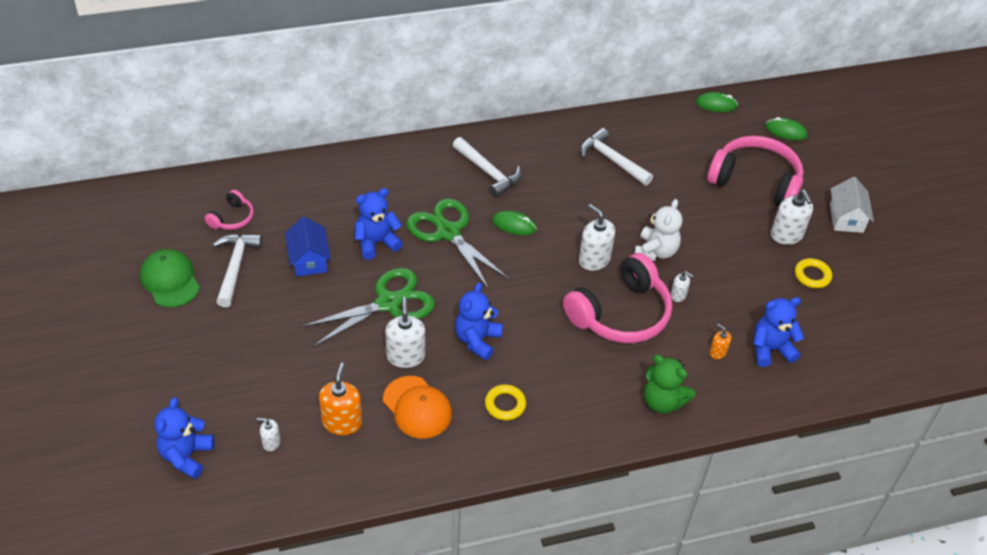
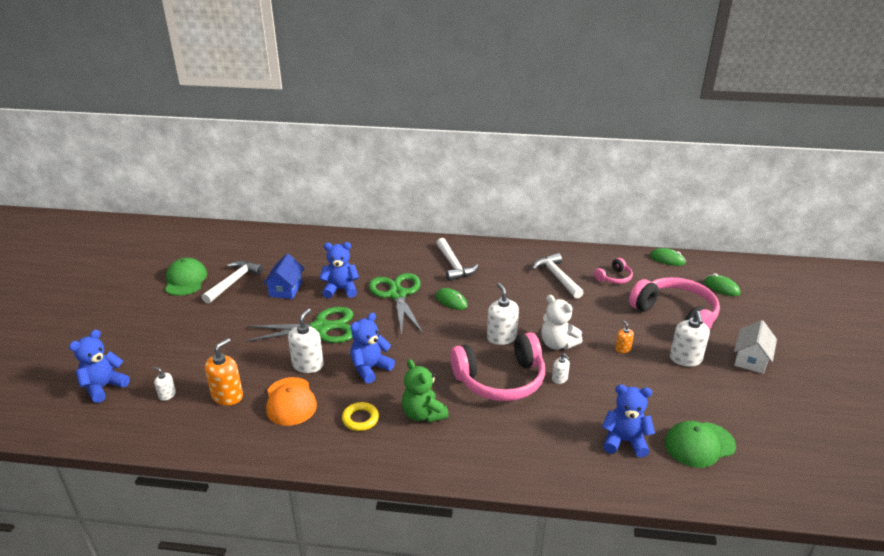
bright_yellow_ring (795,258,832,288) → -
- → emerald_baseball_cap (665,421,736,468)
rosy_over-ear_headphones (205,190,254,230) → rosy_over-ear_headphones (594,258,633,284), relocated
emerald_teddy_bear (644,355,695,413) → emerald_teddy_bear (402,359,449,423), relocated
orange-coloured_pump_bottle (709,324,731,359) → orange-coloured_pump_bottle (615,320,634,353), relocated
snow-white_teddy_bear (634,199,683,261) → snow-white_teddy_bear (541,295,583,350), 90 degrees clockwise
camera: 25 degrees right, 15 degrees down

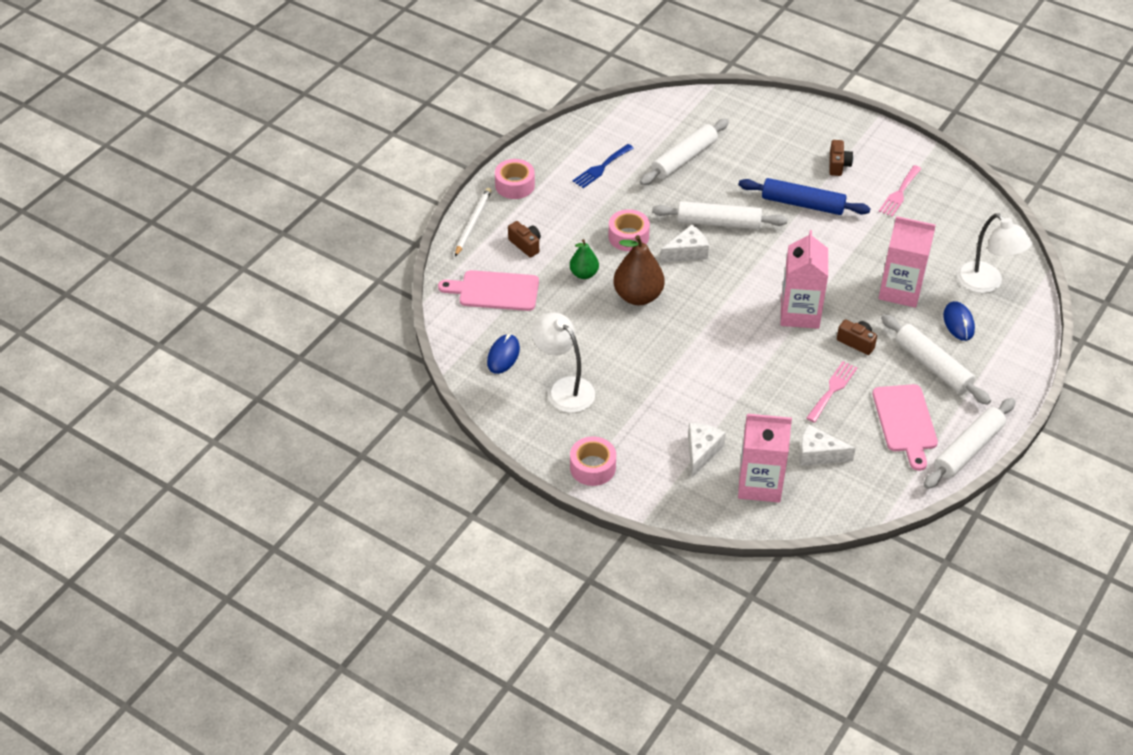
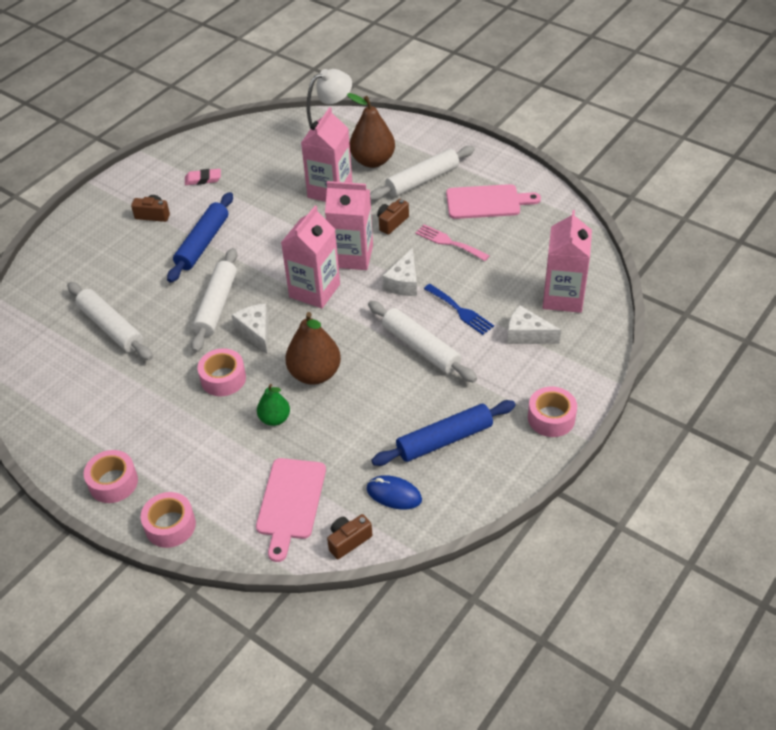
- → rosy_juice_carton (281,206,340,308)
dark_brown_compact_camera (508,221,541,258) → dark_brown_compact_camera (327,514,372,559), relocated
royal_blue_fork (573,144,634,188) → royal_blue_fork (424,284,494,335), relocated
snow-white_cheese (799,424,856,466) → snow-white_cheese (383,248,417,296), relocated
snow-white_rolling_pin (924,398,1016,489) → snow-white_rolling_pin (368,301,477,382), relocated
snow-white_wooden_pencil (455,188,492,256) → rosy_sticky_tape (141,492,196,548)
snow-white_desk_lamp (531,313,595,413) → royal_blue_rolling_pin (371,400,516,466)
rosy_fork (879,165,921,217) → rosy_gum_eraser (185,169,221,185)
royal_blue_computer_mouse (943,301,975,341) → dark_brown_toy_pear (347,93,395,168)
camera: 85 degrees left, 0 degrees up

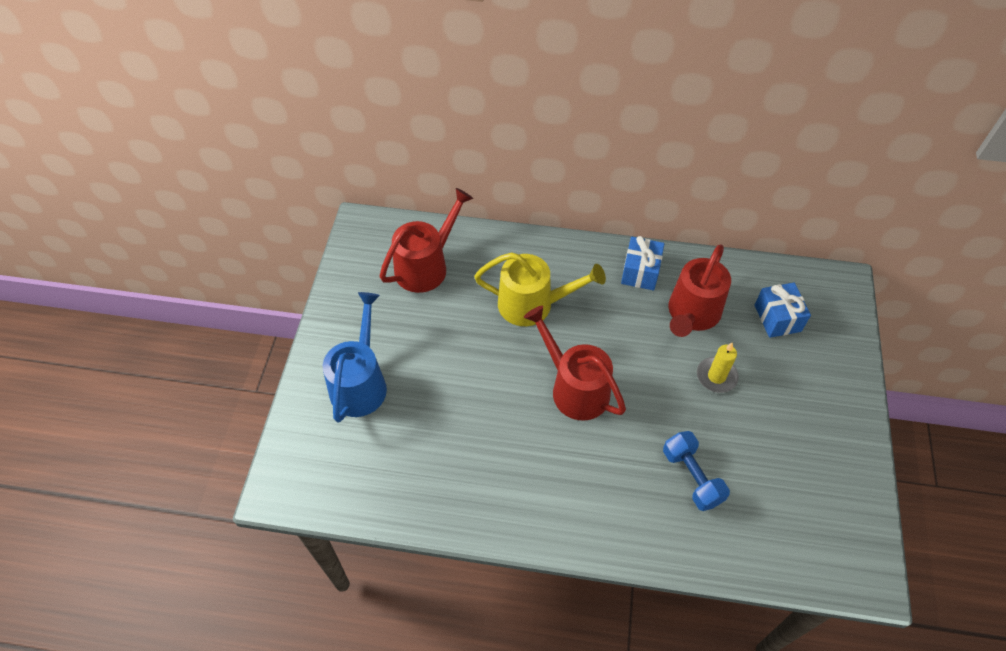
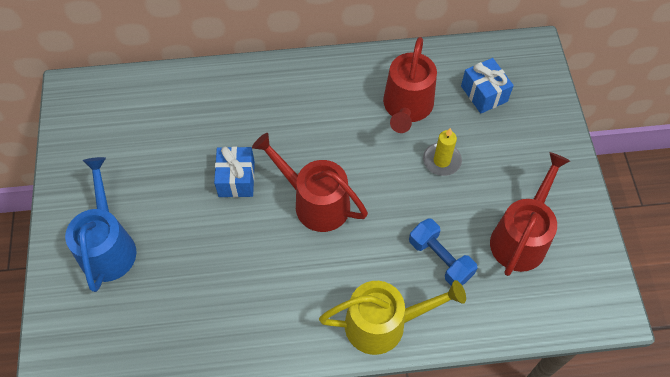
scarlet_watering_pot (380,188,473,293) → scarlet_watering_pot (490,152,570,276), relocated
bright_yellow_watering_pot (474,252,606,326) → bright_yellow_watering_pot (319,280,466,355), relocated
royal_blue_present (621,236,664,290) → royal_blue_present (214,147,255,197), relocated
camera: 15 degrees left, 5 degrees up

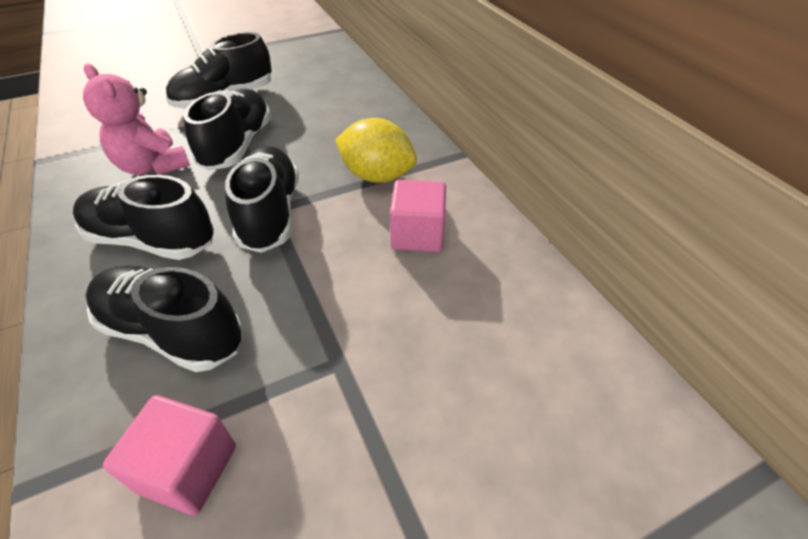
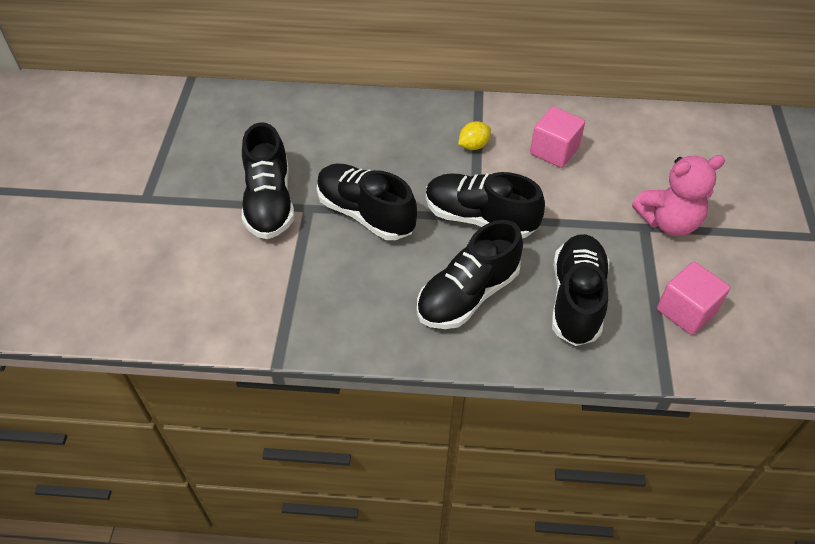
rosy_teddy_bear (83,63,190,175) → rosy_teddy_bear (632,155,725,236), relocated
black_sneaker (86,266,243,372) → black_sneaker (552,234,610,346), 135 degrees clockwise
bright_yellow_lemon (335,118,417,183) → bright_yellow_lemon (458,121,491,150), x0.53
camera: 60 degrees left, 5 degrees up

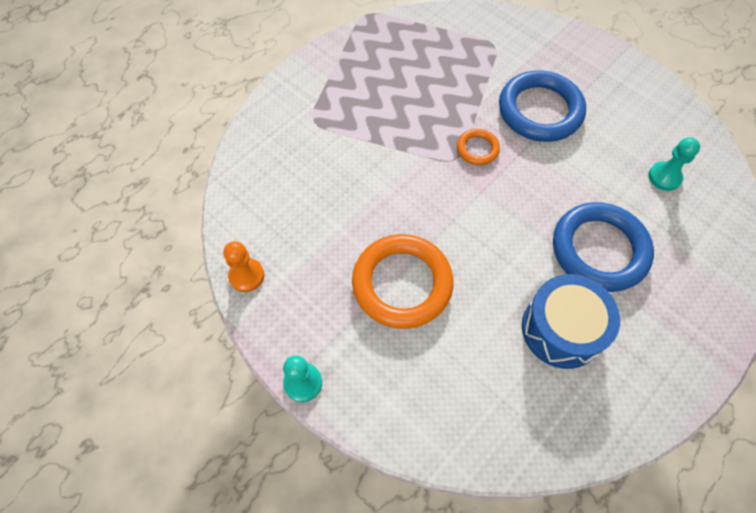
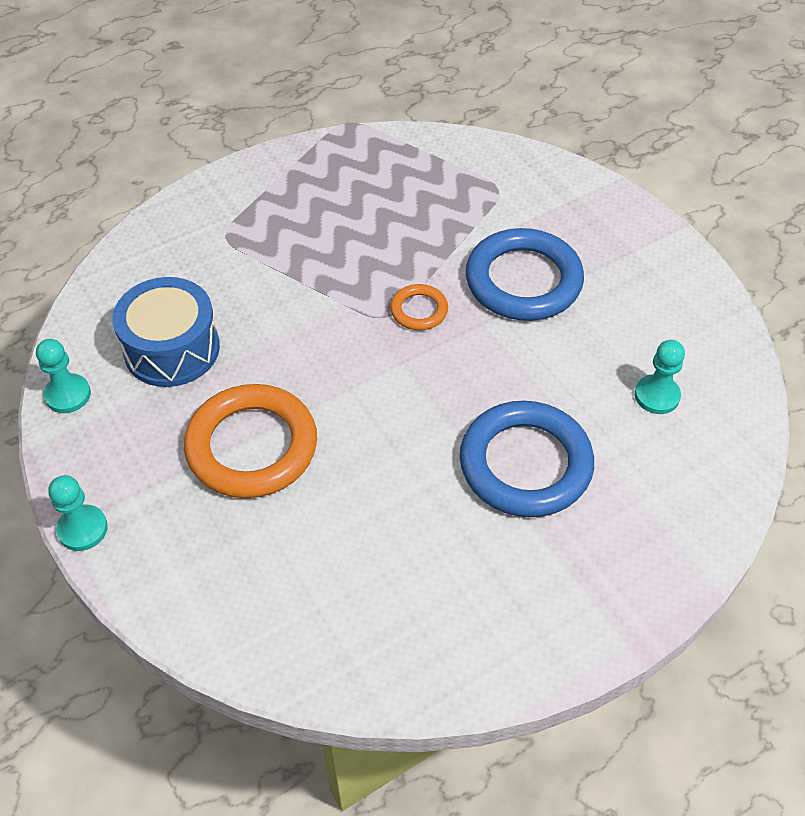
royal_blue_drum (522,274,620,369) → royal_blue_drum (112,277,220,387), relocated
orange-coloured_pawn (223,241,264,292) → aqua_pawn (36,339,91,413)
camera: 15 degrees right, 10 degrees down

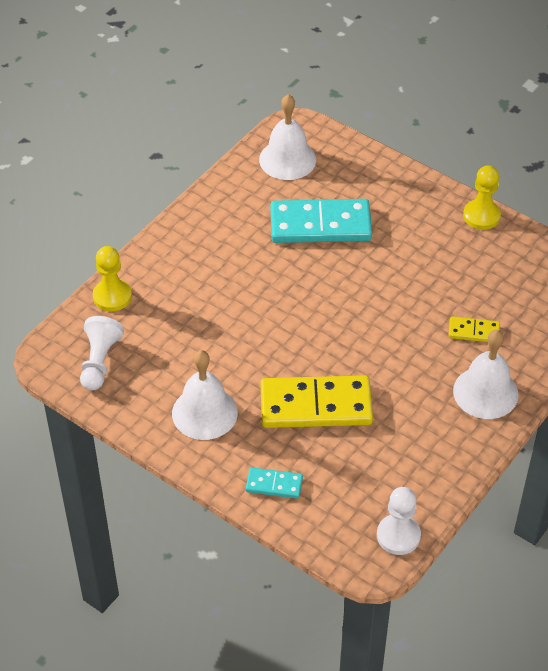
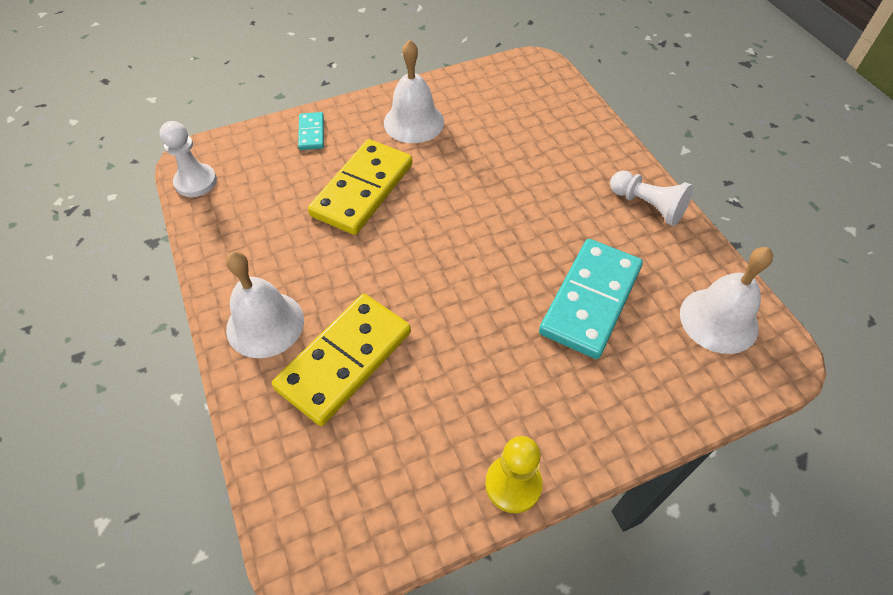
bright_yellow_pawn (93,246,132,312) → -
snow-white_pawn (80,316,124,391) → snow-white_pawn (610,171,693,226), relocated
aqua_domino (246,467,303,499) → aqua_domino (298,112,324,150), 45 degrees counterclockwise
bright_yellow_domino (448,316,500,342) → bright_yellow_domino (272,294,411,426), x2.11
camera: 120 degrees right, 5 degrees up

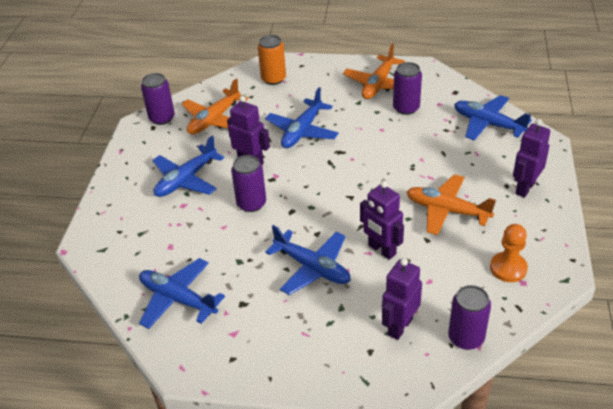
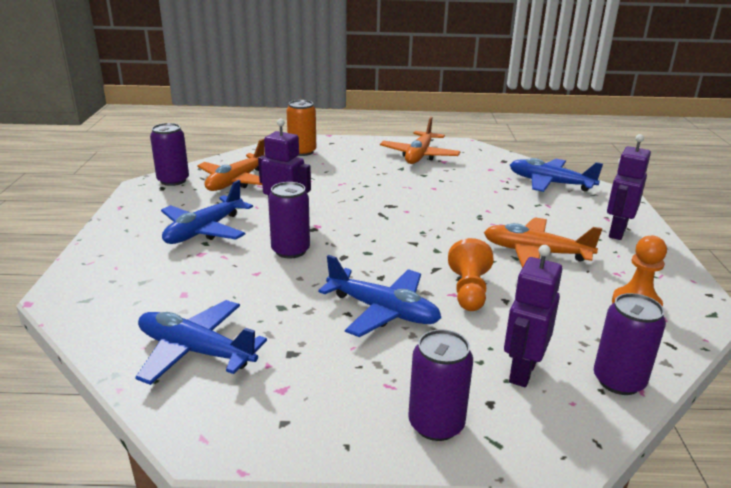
royal_blue_toy_plane (265,87,339,148) → -
violet_soda_can (393,62,422,115) → violet_soda_can (408,329,473,441), relocated
violet_robot (360,181,404,260) → orange-coloured_pawn (448,238,494,311)
camera: 10 degrees left, 15 degrees down

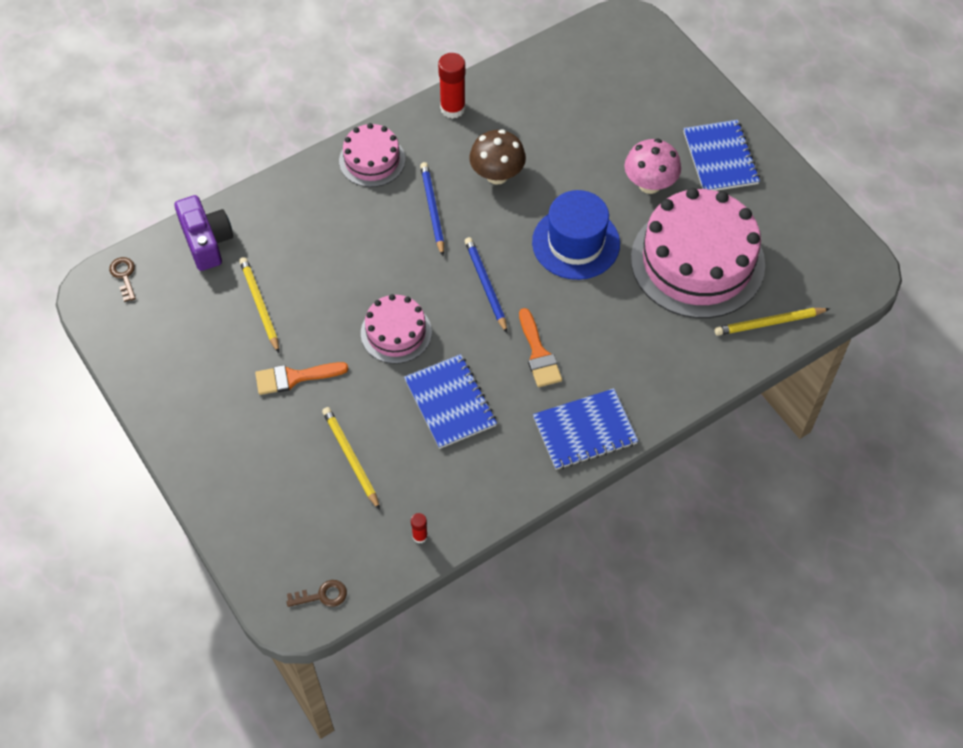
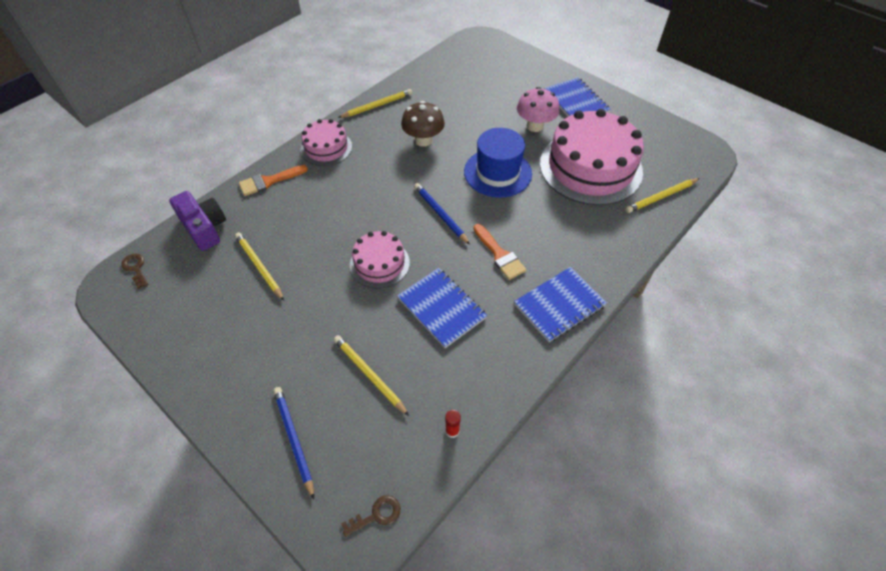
orange-coloured_brush (255,362,348,395) → orange-coloured_brush (239,165,308,196), relocated
royal_blue_wooden_pencil (420,162,444,256) → royal_blue_wooden_pencil (273,387,314,499), relocated
scarlet_stick_of_glue (438,53,466,119) → bright_yellow_wooden_pencil (338,89,412,118)
camera: 15 degrees left, 5 degrees down

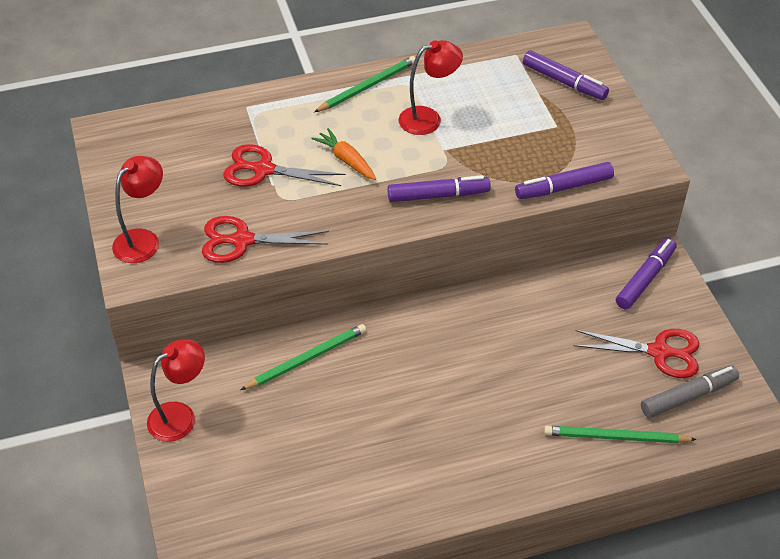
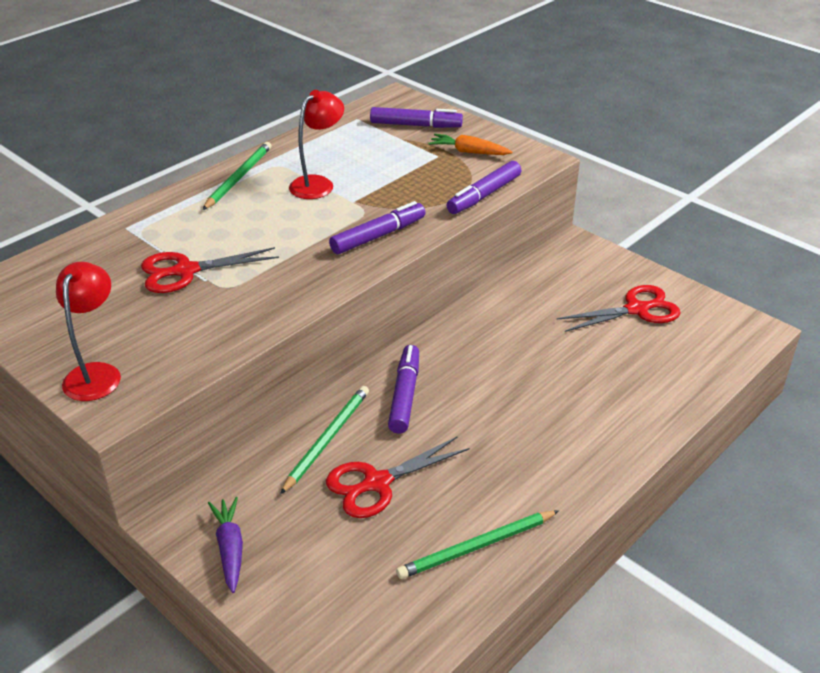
grey_marker_pen (641,365,739,418) → -
scarlet_pair_of_scissors (202,216,329,263) → scarlet_pair_of_scissors (326,436,469,518), relocated
orange-coloured_toy_carrot (312,128,376,180) → orange-coloured_toy_carrot (428,134,512,155), relocated
emerald_wooden_pencil (544,426,697,443) → emerald_wooden_pencil (396,510,559,579), relocated
violet_marker_pen (616,238,677,309) → violet_marker_pen (388,345,419,434), relocated
scarlet_desk_lamp (147,340,205,442) → violet_toy_carrot (208,497,243,593)
camera: 30 degrees left, 10 degrees down

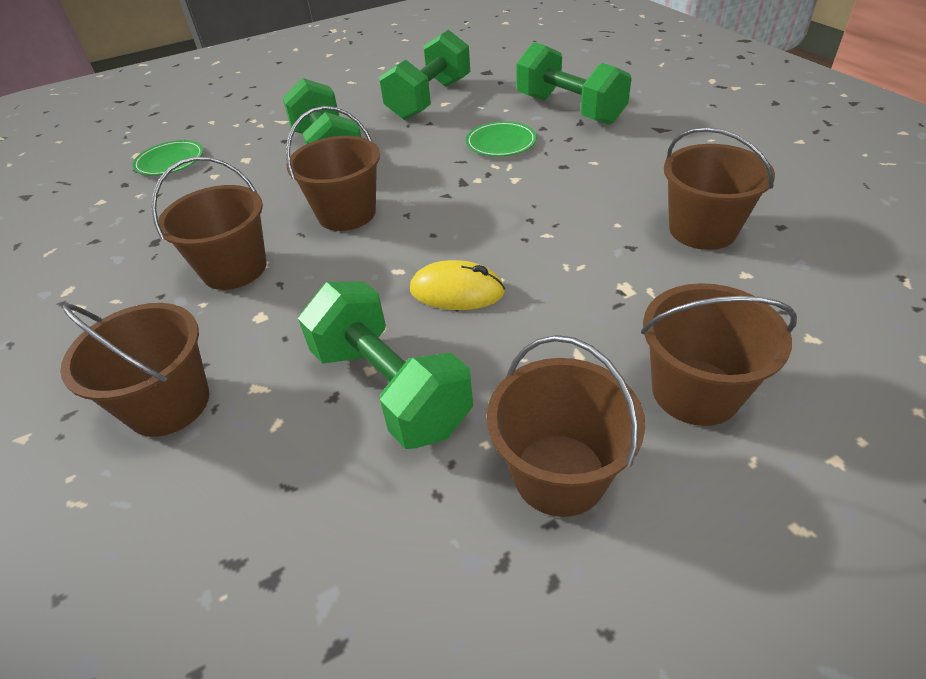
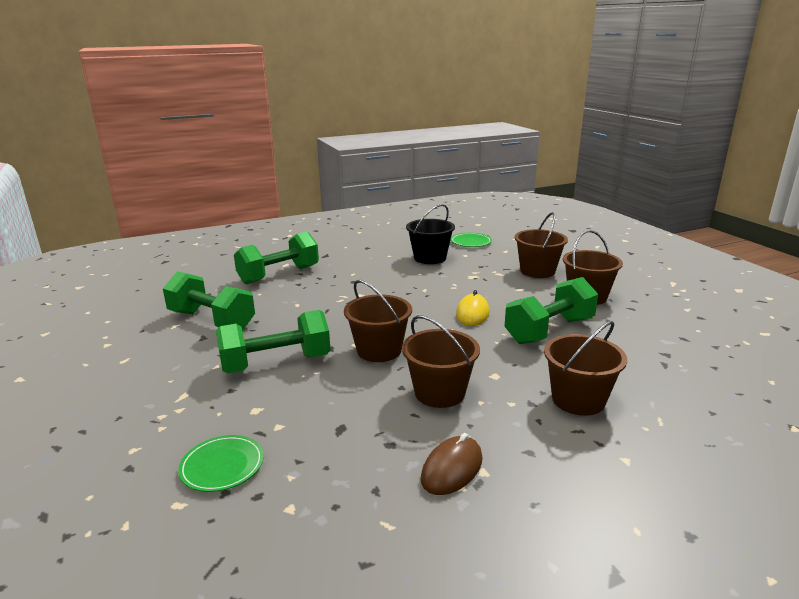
- → dark_brown_computer_mouse (421,433,482,495)
emerald_flat_dish (466,121,537,157) → emerald_flat_dish (451,233,492,247), relocated
dark_brown_pail (664,127,775,250) → black_pail (406,204,455,264)
camera: 90 degrees left, 20 degrees down

